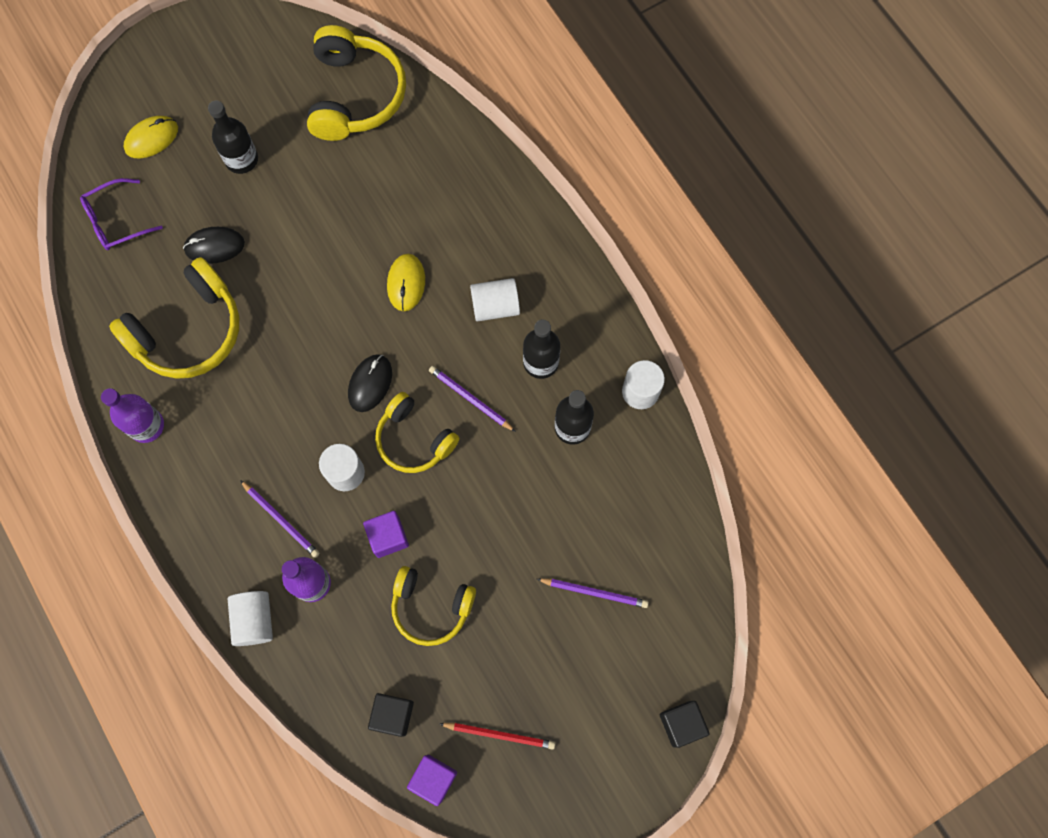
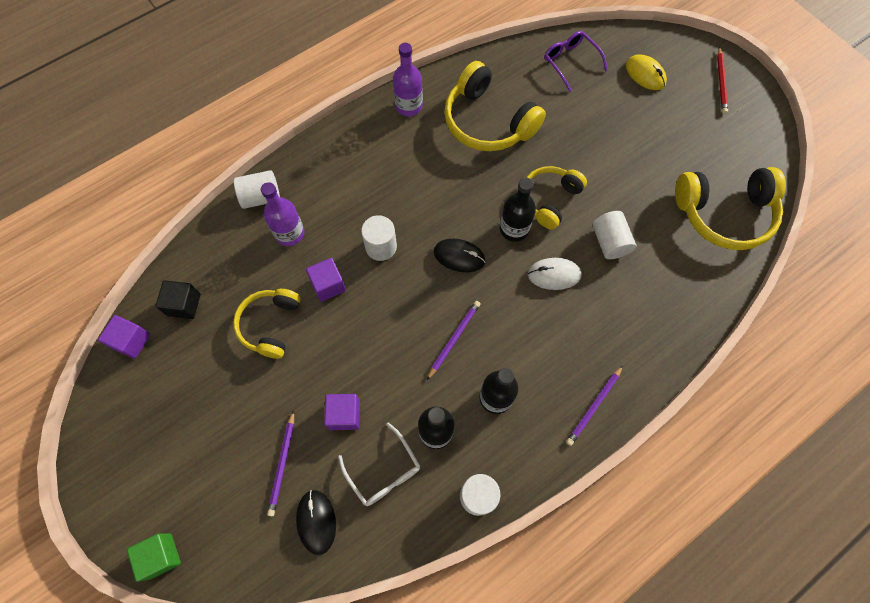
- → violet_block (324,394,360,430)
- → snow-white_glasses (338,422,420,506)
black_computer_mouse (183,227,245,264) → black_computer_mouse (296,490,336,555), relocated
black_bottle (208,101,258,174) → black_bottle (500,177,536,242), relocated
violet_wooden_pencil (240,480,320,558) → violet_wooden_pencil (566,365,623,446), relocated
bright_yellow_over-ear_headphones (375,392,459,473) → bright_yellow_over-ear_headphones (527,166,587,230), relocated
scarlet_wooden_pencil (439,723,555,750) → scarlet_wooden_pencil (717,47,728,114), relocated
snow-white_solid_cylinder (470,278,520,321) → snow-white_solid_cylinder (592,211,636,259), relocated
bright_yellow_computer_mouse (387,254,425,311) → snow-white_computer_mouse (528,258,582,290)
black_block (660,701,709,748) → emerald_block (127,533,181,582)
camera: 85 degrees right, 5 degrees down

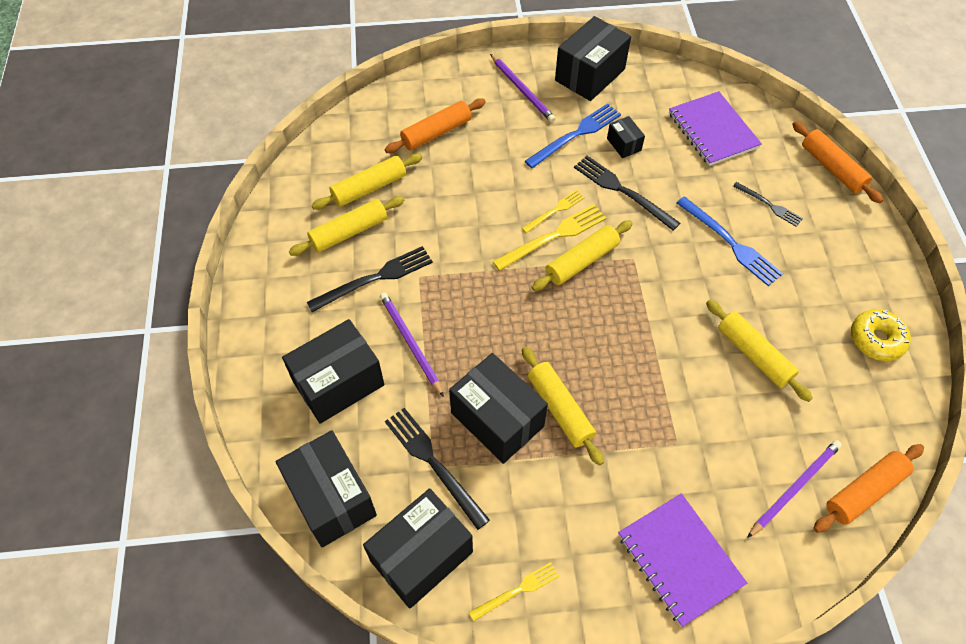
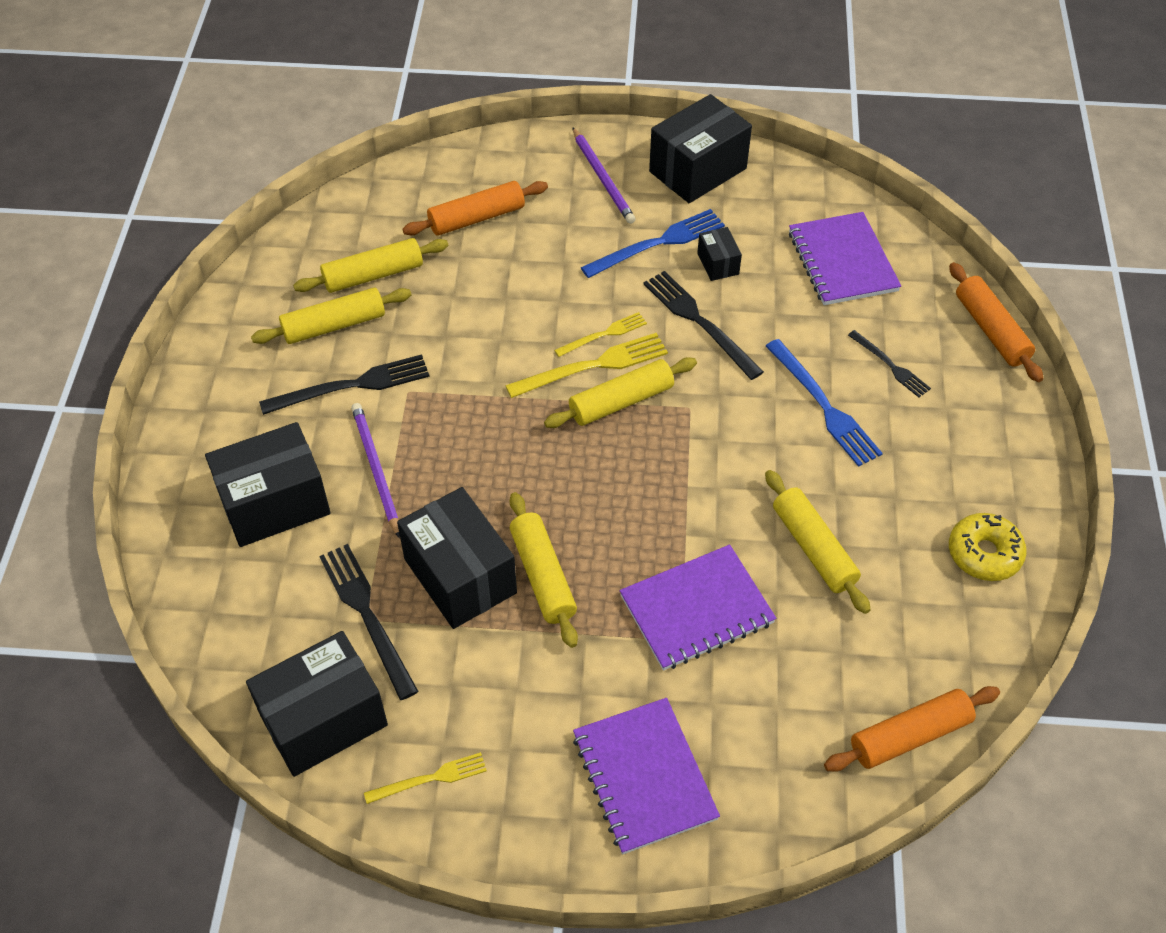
black_package (276,430,377,547) → -
violet_wooden_pencil (747,440,842,538) → -
- → violet_notepad (620,544,776,670)
camera: 10 degrees right, 5 degrees down

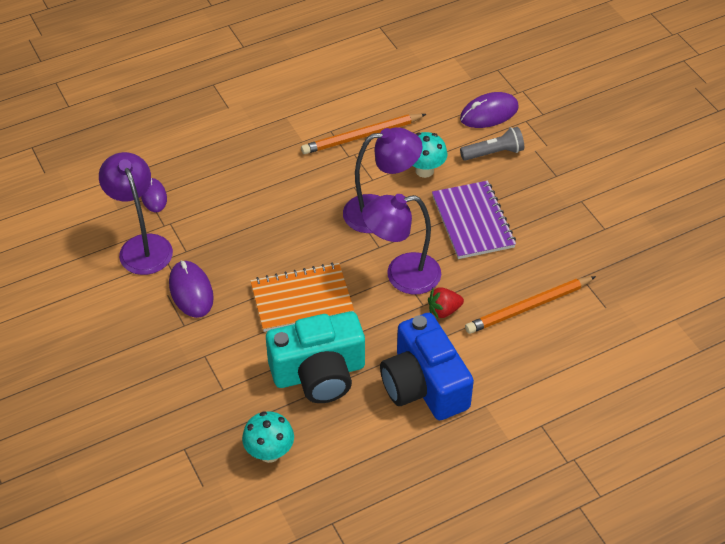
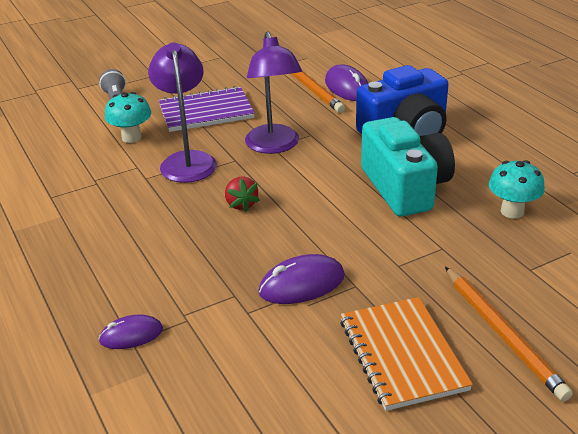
violet_desk_lamp (99,152,173,275) → -
orange-coloured_notepad (250,262,354,332) → orange-coloured_notepad (340,297,473,411), relocated
orange-coloured_wooden_pencil (301,114,426,154) → orange-coloured_wooden_pencil (445,267,573,402), relocated
scarlet_berry (428,287,464,319) → scarlet_berry (225,177,260,212), relocated
violet_computer_mouse (460,92,519,128) → violet_computer_mouse (325,64,368,101), relocated
camera: 90 degrees left, 15 degrees down

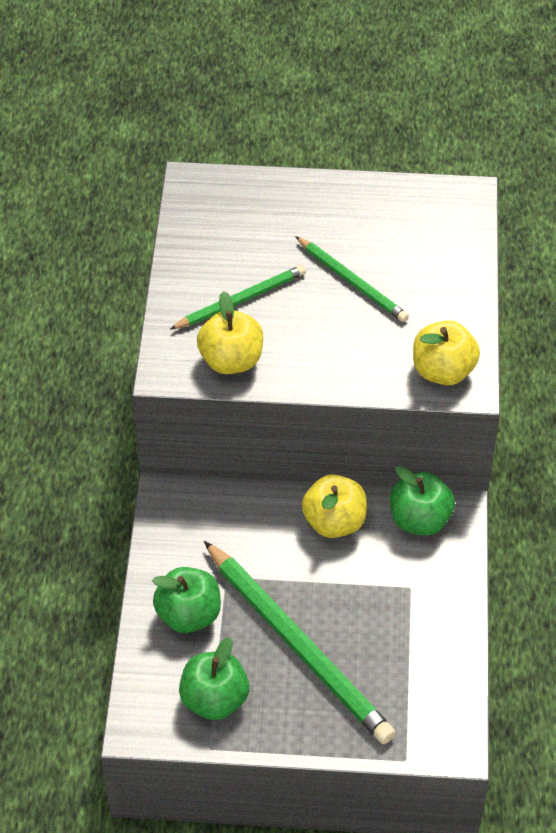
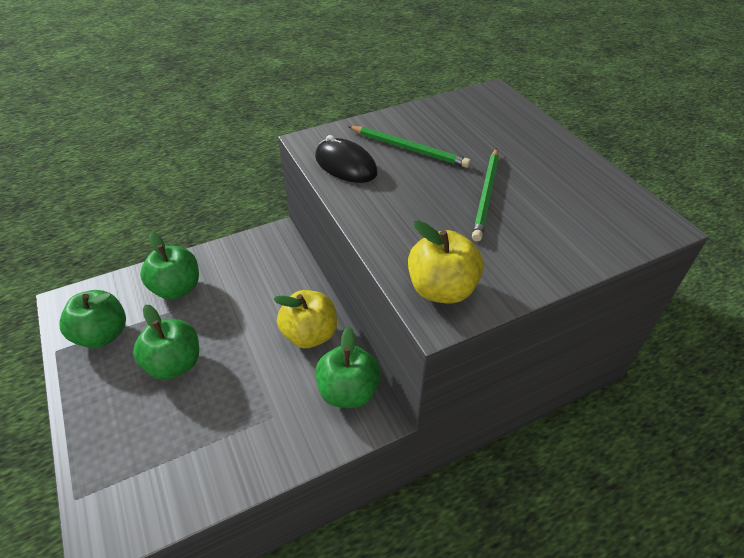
bright_yellow_apple (197,291,263,374) → black_computer_mouse (315,135,378,183)
emerald_wooden_pencil (204,541,396,744) → emerald_apple (133,304,199,380)
camera: 60 degrees right, 5 degrees down

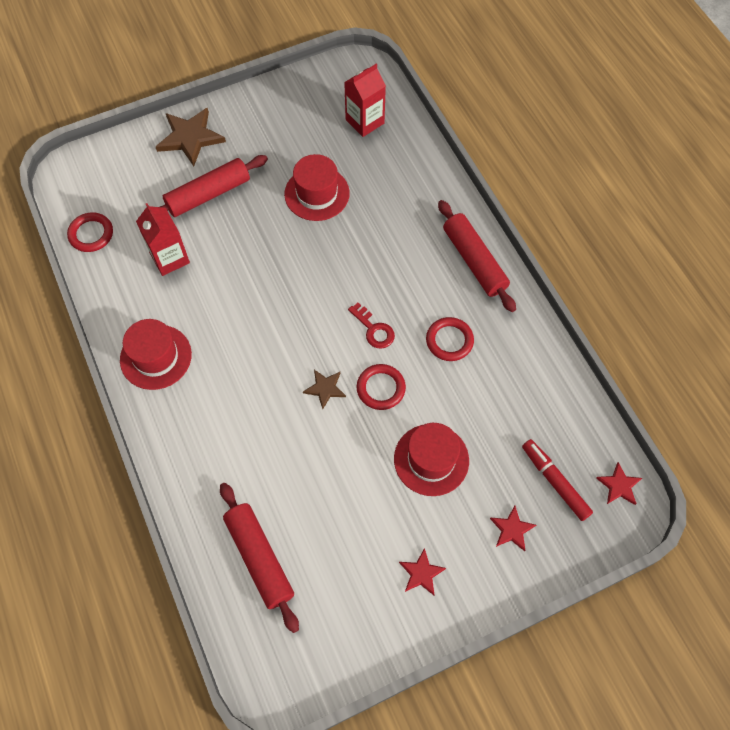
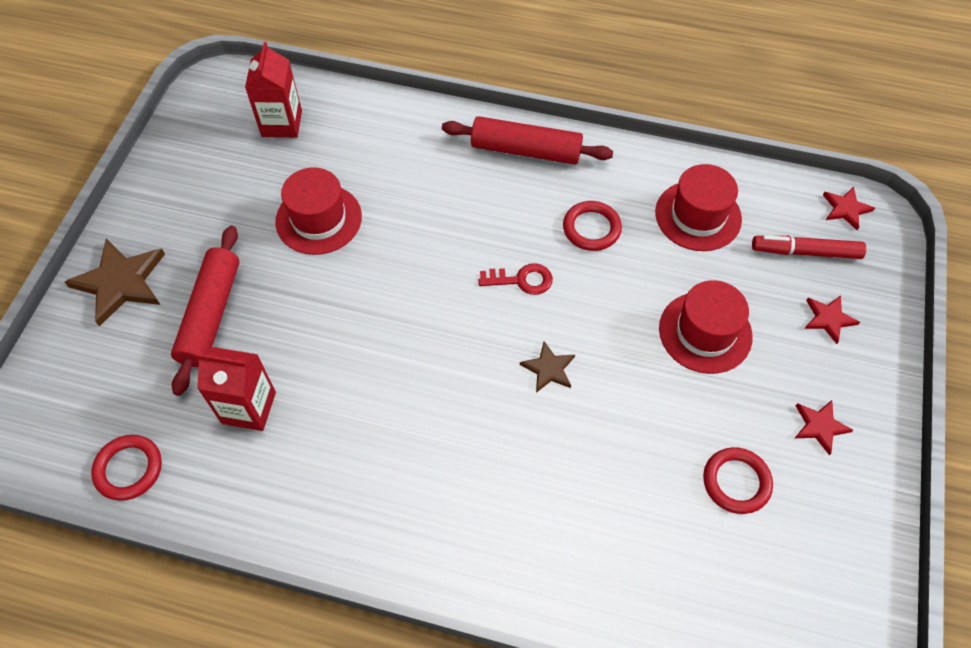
scarlet_rolling_pin (220,483,299,633) → -
scarlet_top_hat (120,319,192,390) → scarlet_top_hat (655,164,742,251), relocated
scarlet_ring (357,364,406,410) → scarlet_ring (703,447,773,514), relocated
camera: 50 degrees left, 5 degrees down

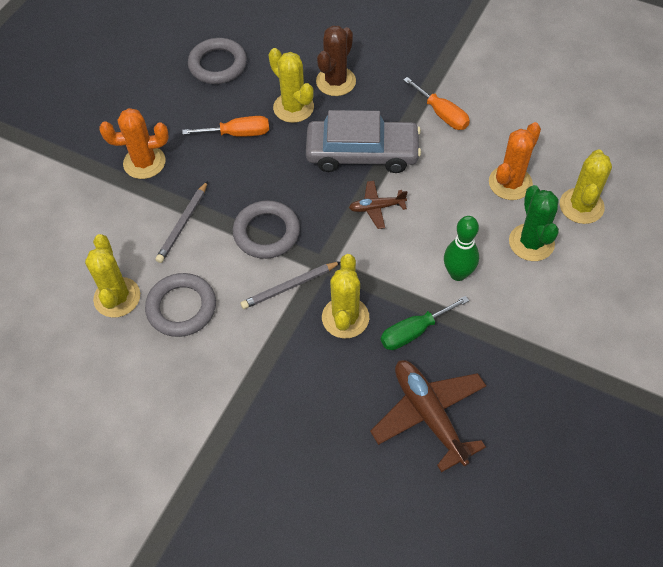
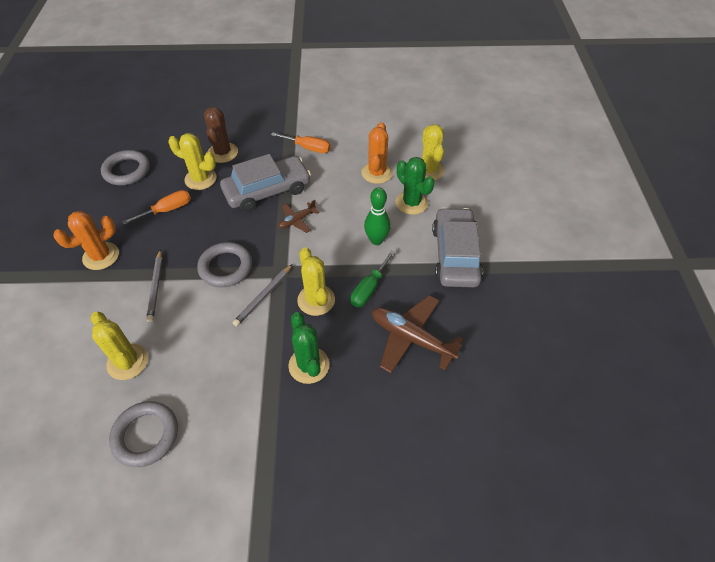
- → emerald_cactus (288,312,329,384)
- → grey_automobile (432,207,483,287)
grey_ring (145,273,216,337) → grey_ring (109,401,178,467), relocated
camera: 30 degrees left, 5 degrees down

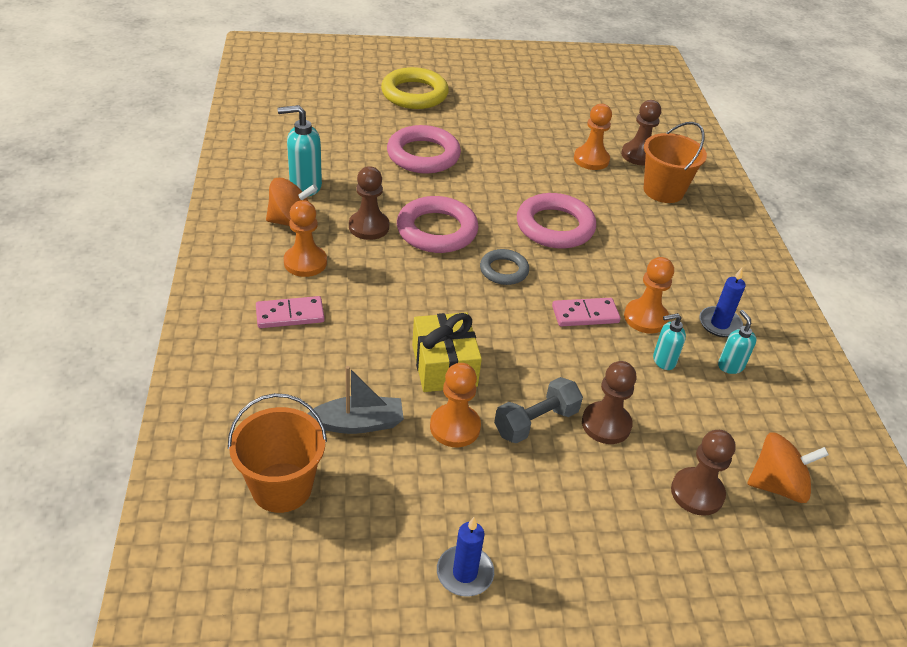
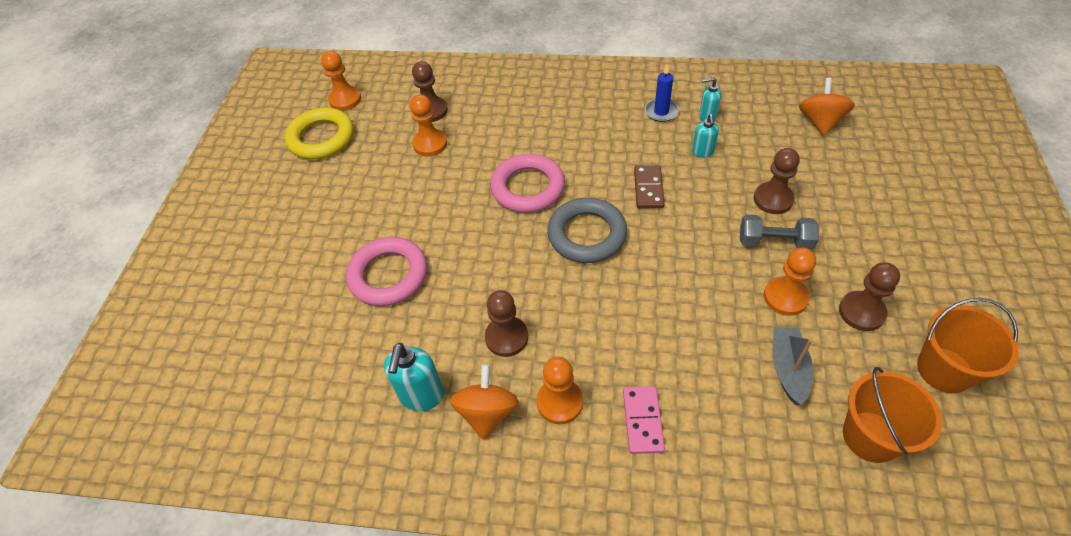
rosy_ring (397,196,478,253) → -
bright_yellow_present (412,312,482,392) → -
royal_blue_candle (437,517,494,597) → -
bright_yellow_ring (381,67,449,109) → bright_yellow_ring (285,108,354,159), relocated
orange-coloured_pawn (624,257,674,333) → orange-coloured_pawn (321,51,361,111), relocated
orange-coloured_pail (644,122,707,203) → orange-coloured_pail (917,298,1019,393), relocated
dark_brown_pawn (671,430,736,516) → dark_brown_pawn (839,262,900,331), relocated
rosy_domino (552,298,621,326) → dark_brown_domino (634,165,665,208)
grey_dumbbell (494,377,583,444) → grey_dumbbell (740,215,819,250), 60 degrees counterclockwise
grey_ring (480,249,529,285) → grey_ring (547,198,627,263), x1.72
camera: 70 degrees left, 10 degrees up

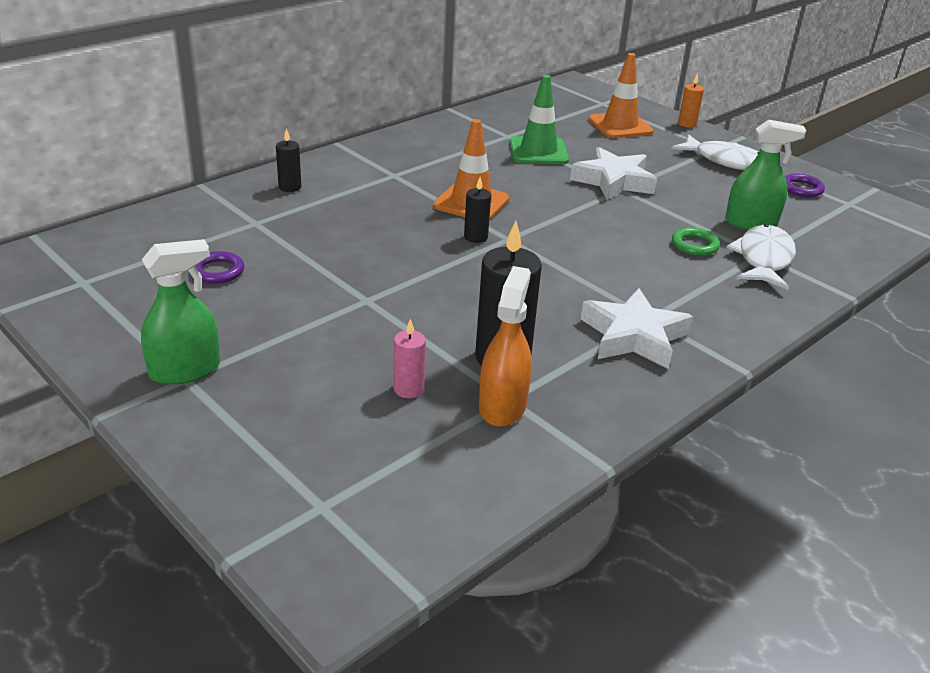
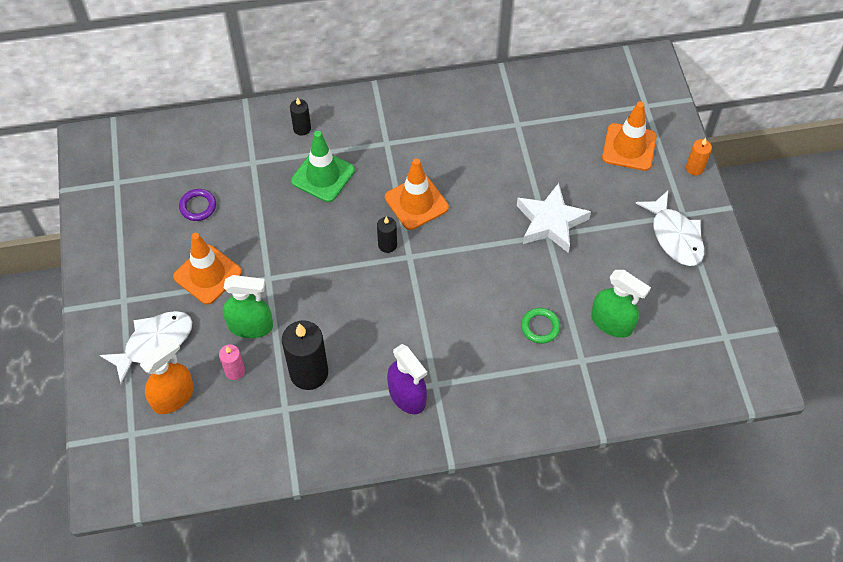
violet_ring (785,173,825,197) → -
- → orange-coloured_road_cone (173,233,242,305)
emerald_sprayer (141,239,220,385) → emerald_sprayer (223,275,273,338), relocated
orange-coloured_sprayer (479,266,532,427) → orange-coloured_sprayer (140,337,194,414), relocated
emerald_road_cone (509,75,569,164) → emerald_road_cone (291,131,355,202), relocated
snow-white_fish_figure (726,224,796,290) → snow-white_fish_figure (100,311,192,384), relocated
snow-white_star (581,288,693,369) → violet_sprayer (387,344,427,414)
camera: 35 degrees right, 25 degrees up

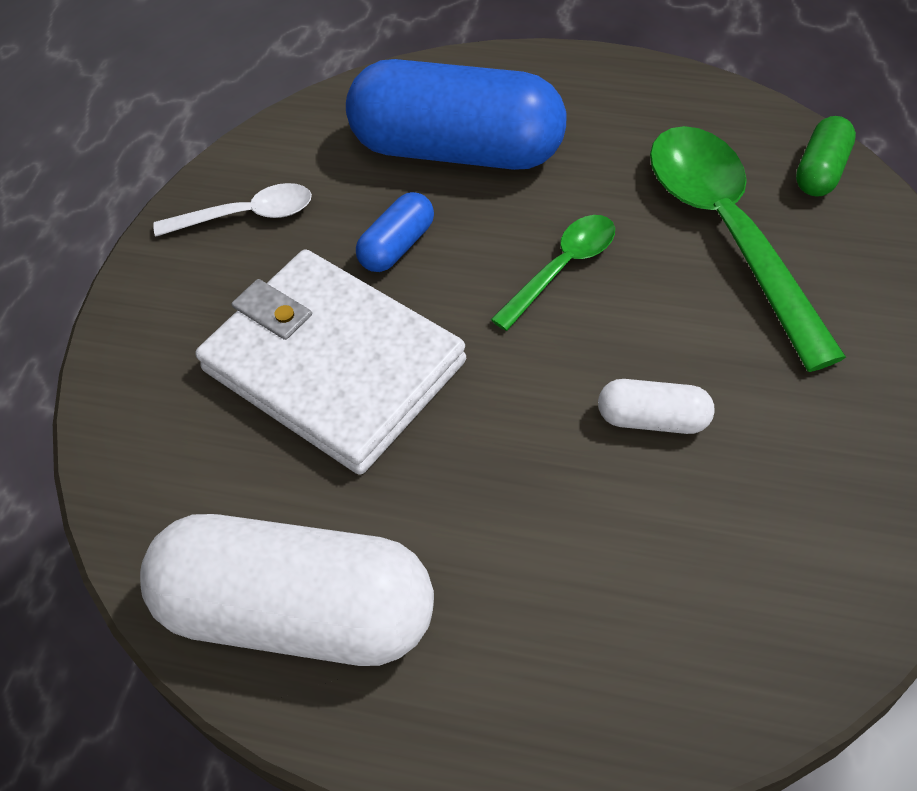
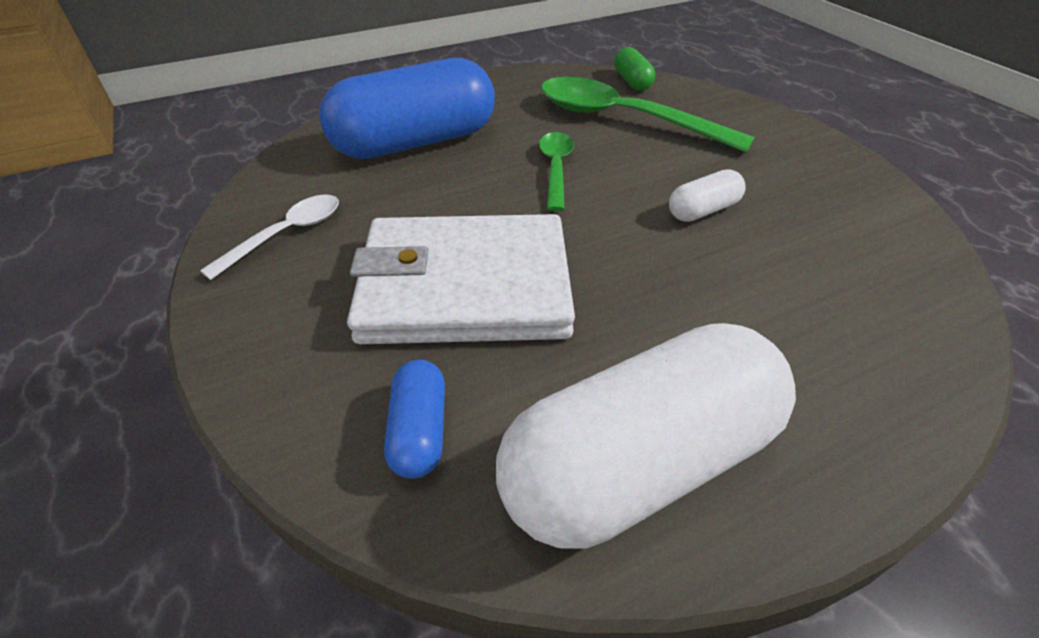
royal_blue_capsule (356,192,434,272) → royal_blue_capsule (384,359,445,479), relocated
camera: 45 degrees left, 10 degrees down

